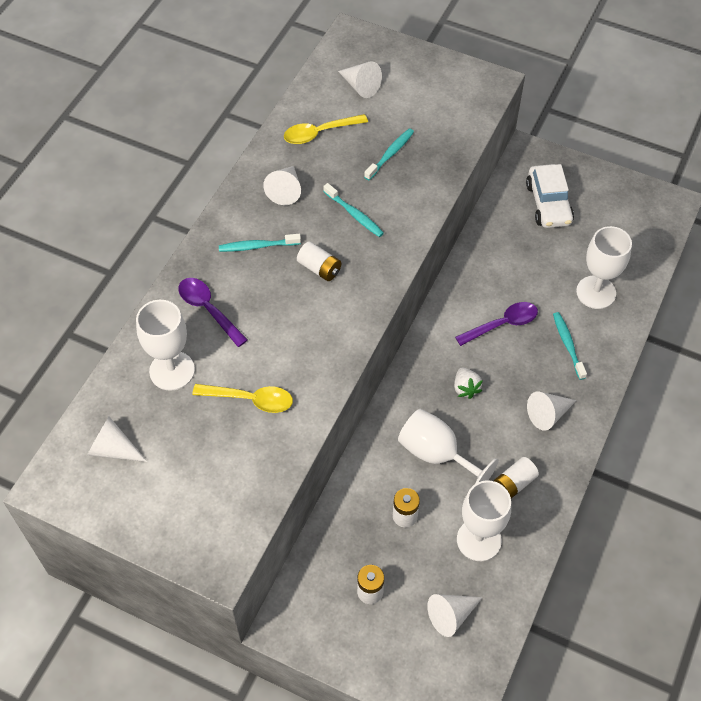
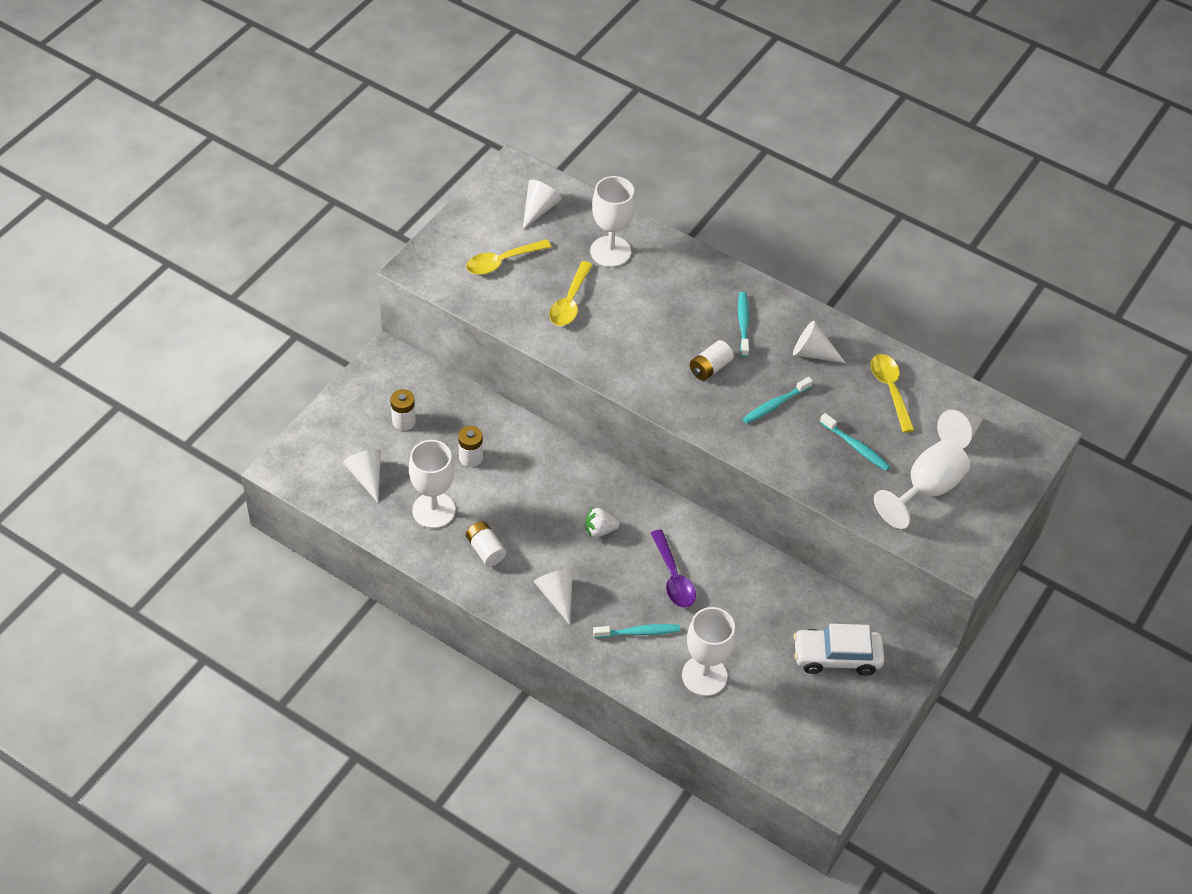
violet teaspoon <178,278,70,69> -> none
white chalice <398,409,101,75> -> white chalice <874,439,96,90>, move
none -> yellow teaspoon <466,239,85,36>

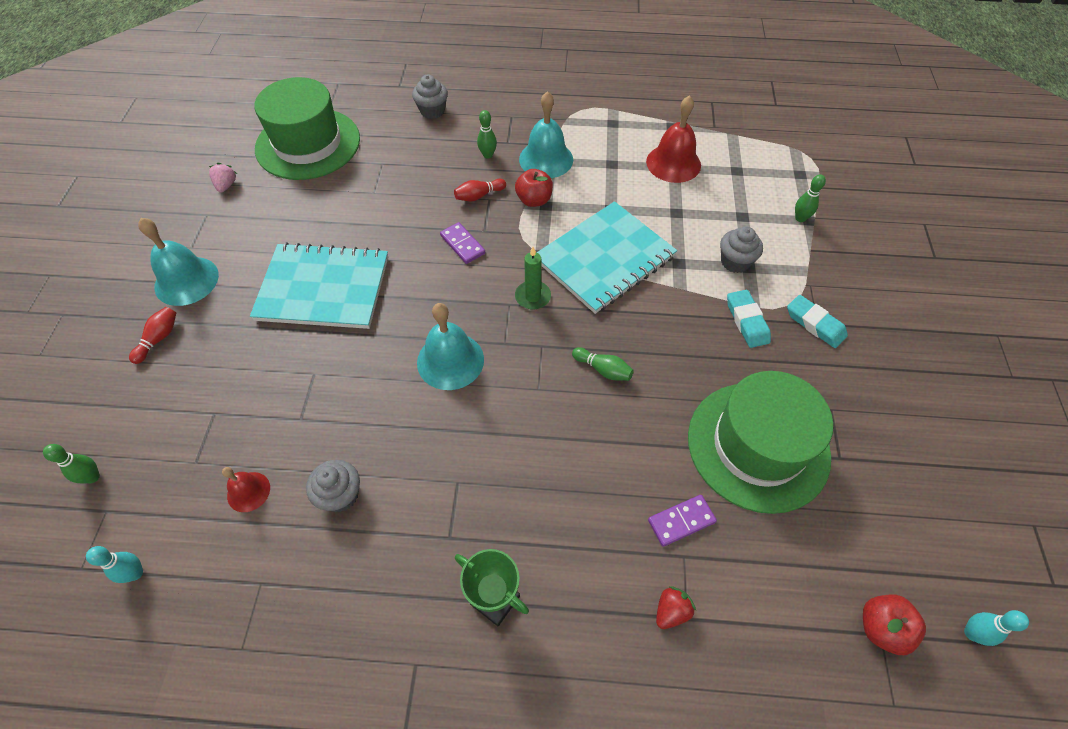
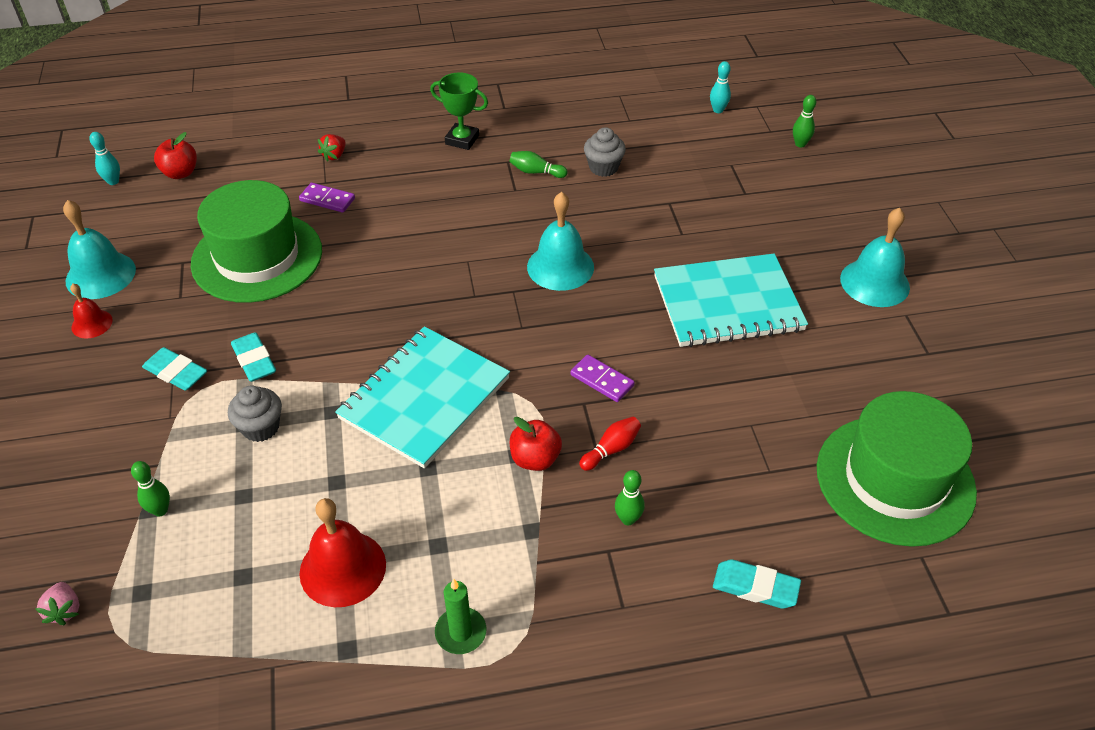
gray muffin <412,75,36,44> -> aqua gum eraser <713,559,88,50>
aqua school bell <519,91,54,87> -> aqua school bell <63,200,73,99>, move
pink berry <209,163,28,30> -> pink berry <35,582,44,43>, move
emerald wax candle <515,247,36,62> -> emerald wax candle <435,579,51,75>, move
scarlet skittle <129,307,47,57> -> none
emerald skittle <572,347,62,34> -> emerald skittle <510,151,57,27>, move
scarlet school bell <222,467,48,45> -> scarlet school bell <70,284,43,55>, move
violet domino <648,495,69,52> -> violet domino <299,183,56,30>, 60 degrees clockwise

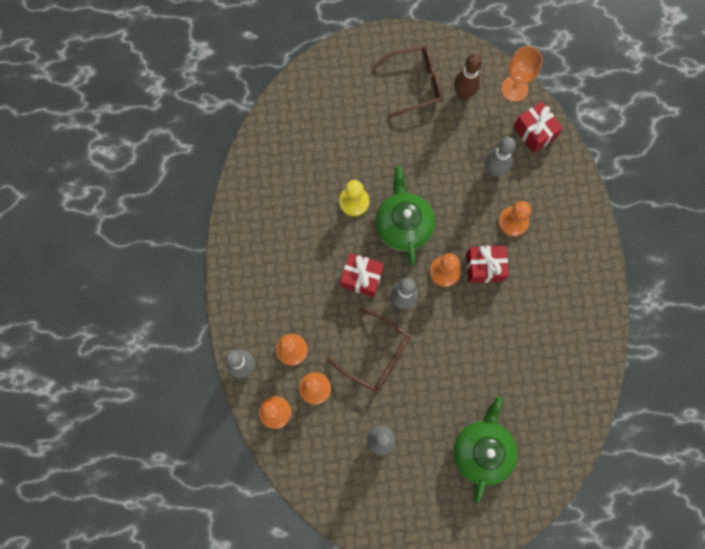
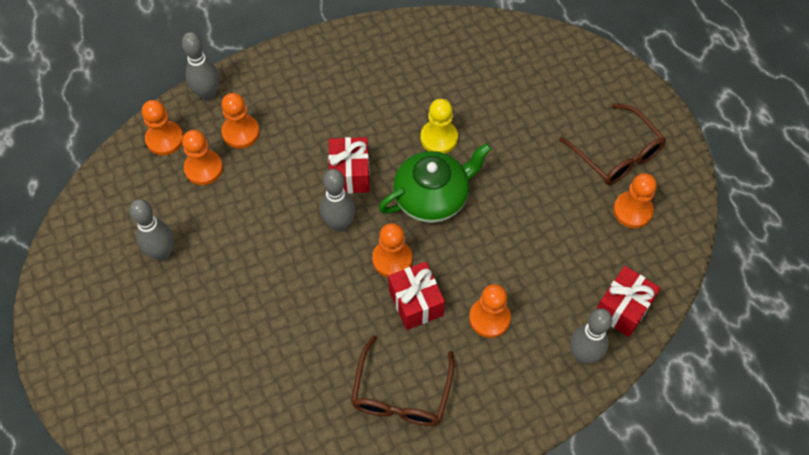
bright orange chalice <501,46,42,56> -> none
dark brown skittle <454,54,28,45> -> bright orange game pawn <613,173,44,55>
gray skittle <485,137,31,39> -> gray skittle <570,308,42,56>, move
dark brown eyeglasses <327,309,83,83> -> dark brown eyeglasses <351,335,103,91>, move
emerald tea pot <453,396,65,107> -> none

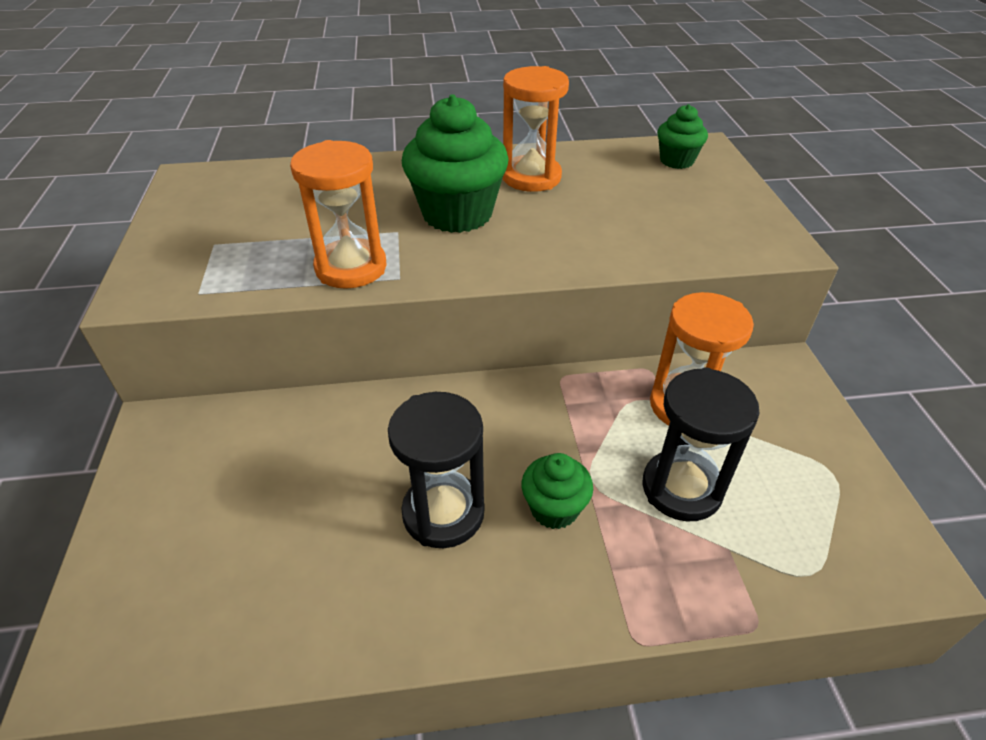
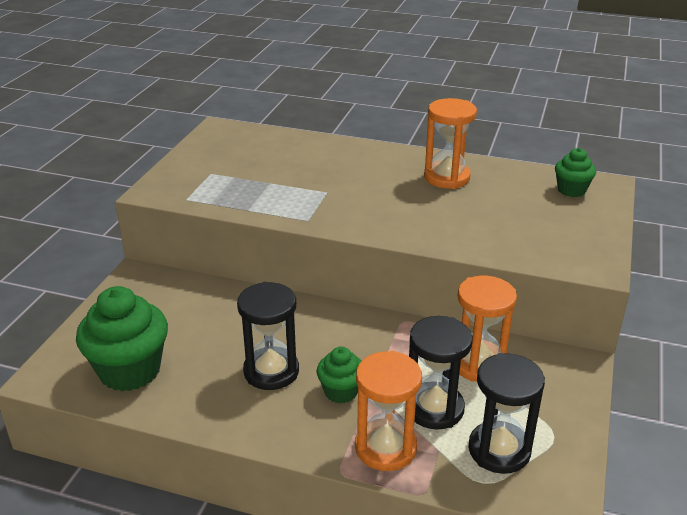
emerald muffin <402,94,107,139> -> emerald muffin <76,286,92,105>, move
bright orange hourglass <290,140,96,149> -> bright orange hourglass <355,351,67,120>, move
none -> ebony hourglass <468,353,77,121>

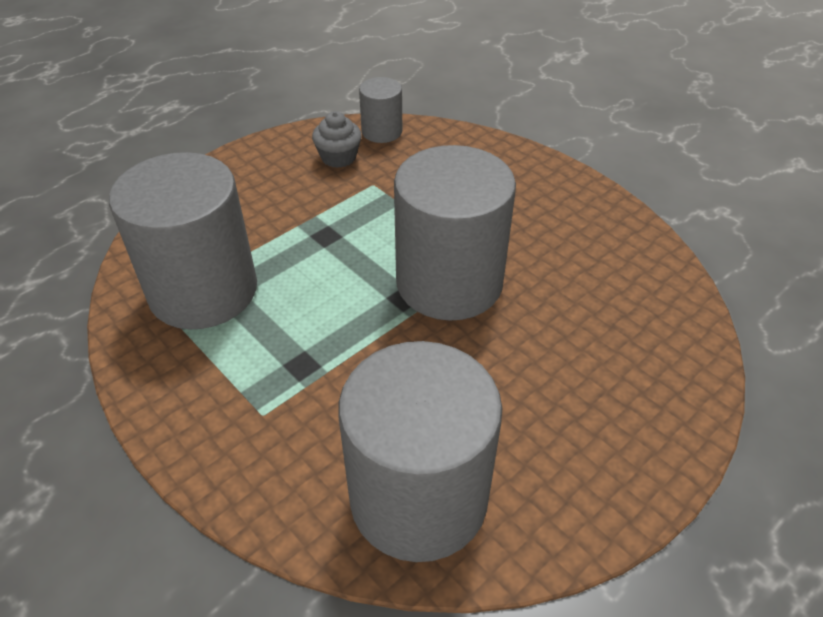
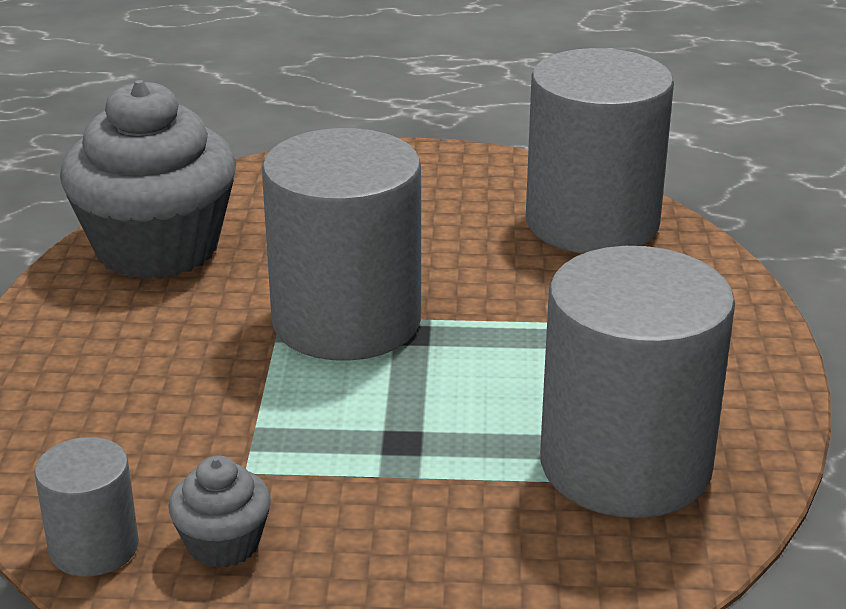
none -> gray muffin <60,80,176,199>

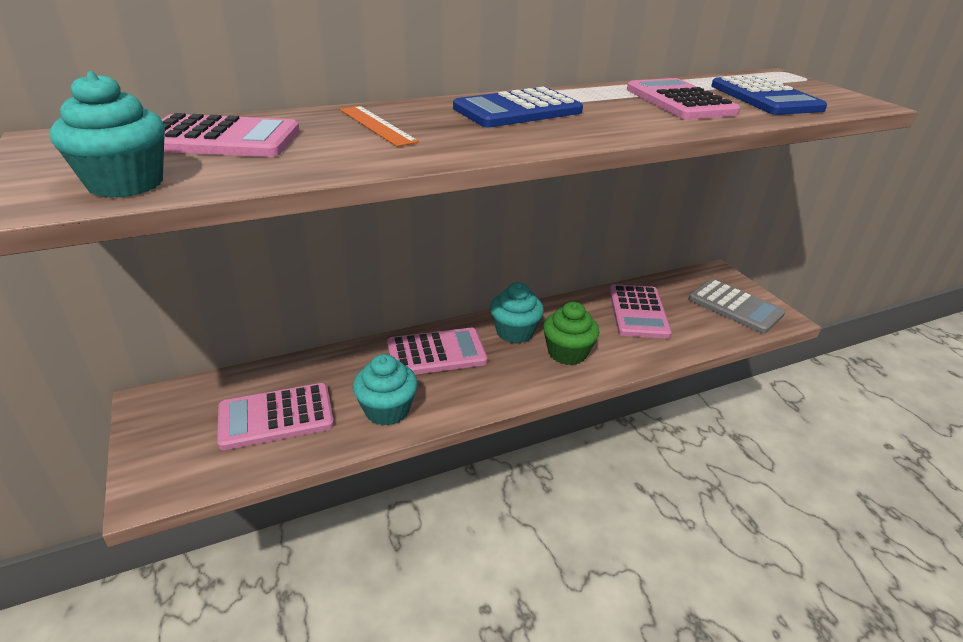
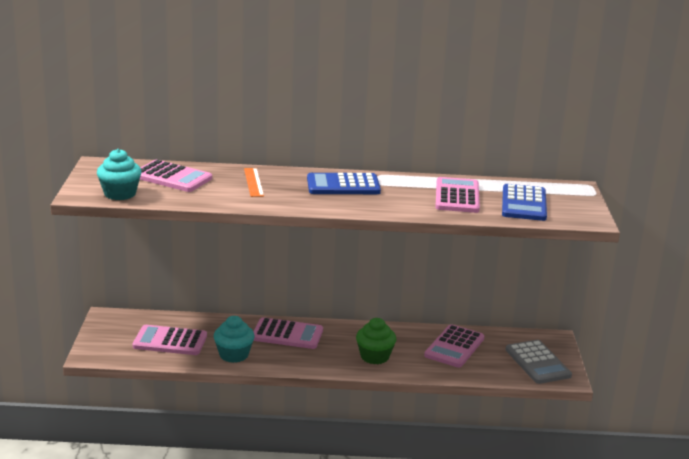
aqua muffin <490,282,54,62> -> none

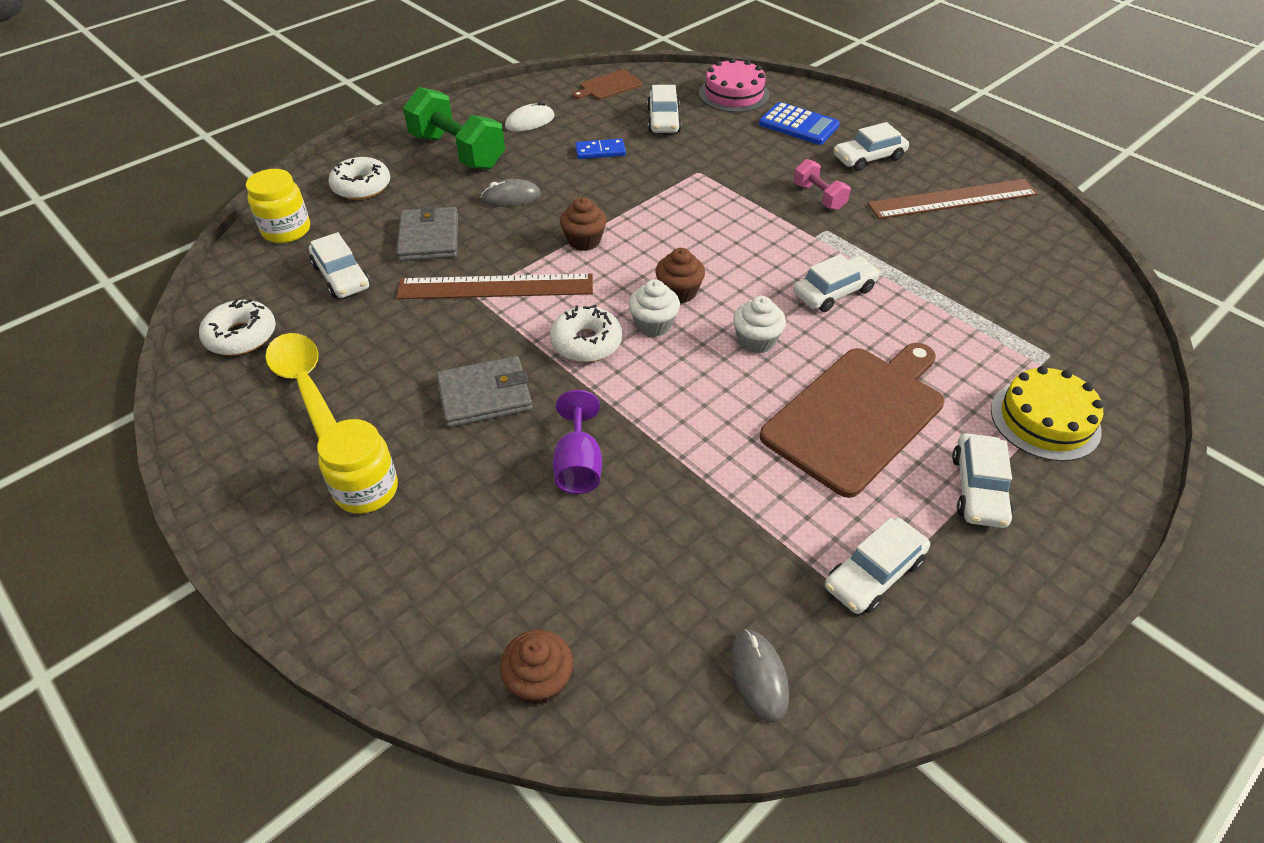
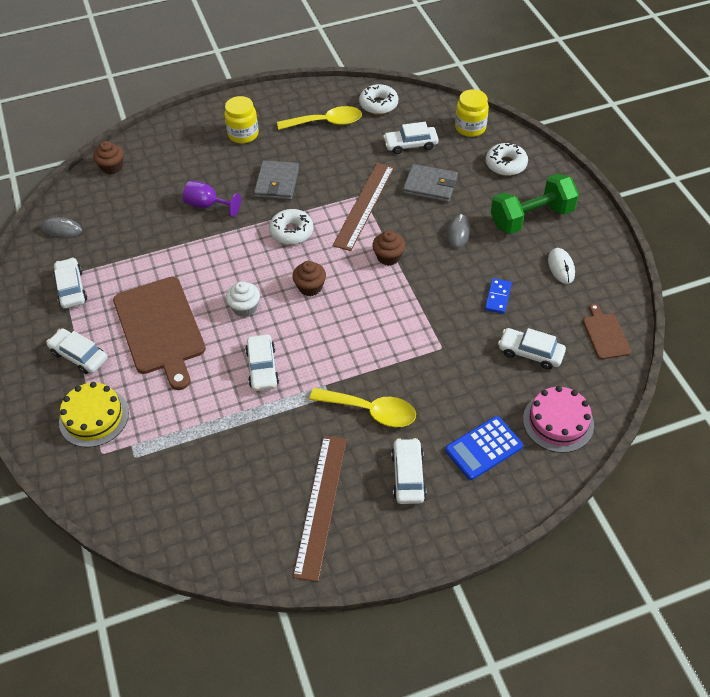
pink dumbbell <794,159,57,51> -> yellow teaspoon <309,388,107,39>
white muffin <629,279,51,58> -> none

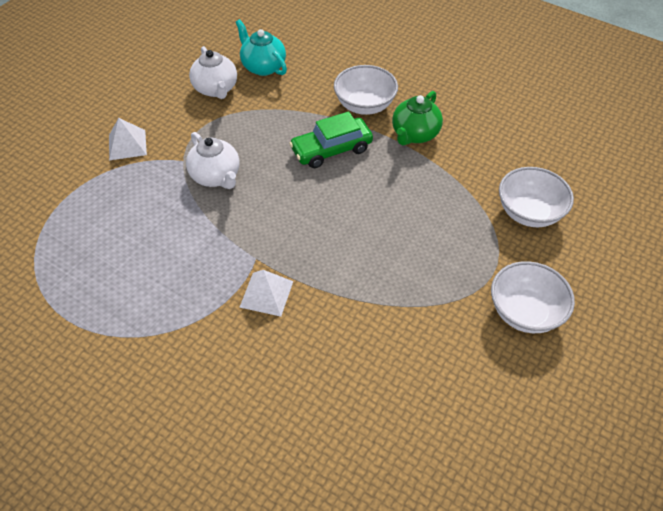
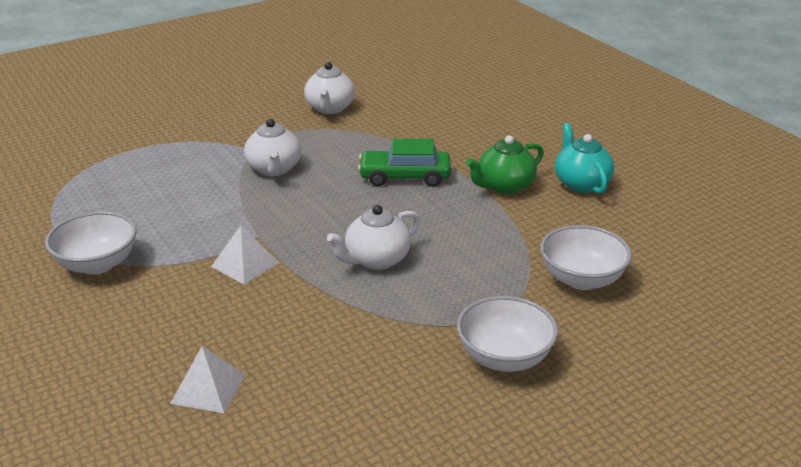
aqua tea pot <236,19,51,57> -> aqua tea pot <555,123,59,71>, move
white serving bowl <334,65,64,50> -> white serving bowl <45,211,91,64>, move
white solid pyramid <109,118,38,42> -> white solid pyramid <170,346,75,67>, move
none -> white tea pot <327,205,94,65>

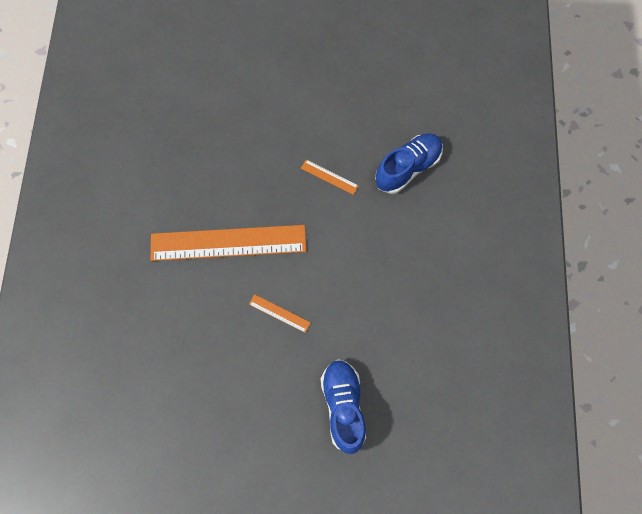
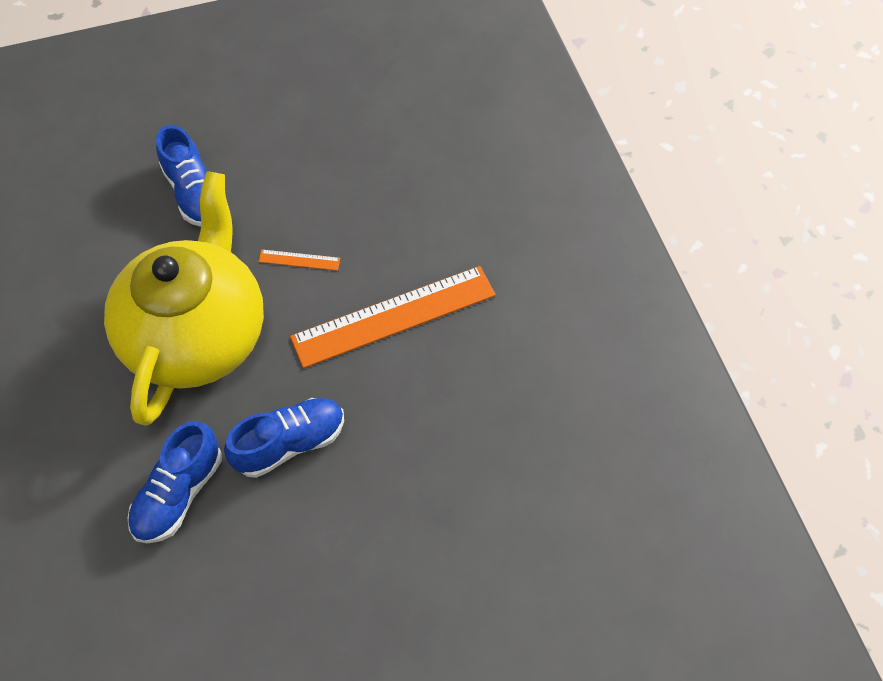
bright orange measuring stick <301,160,58,35> -> royal blue lace-up shoe <224,398,120,80>
none -> yellow tea pot <104,171,160,255>

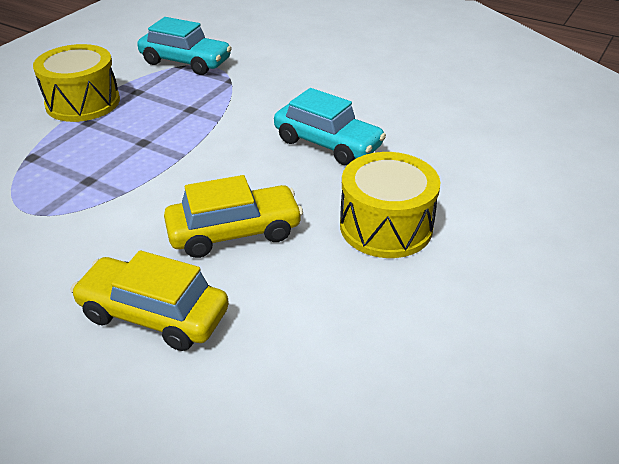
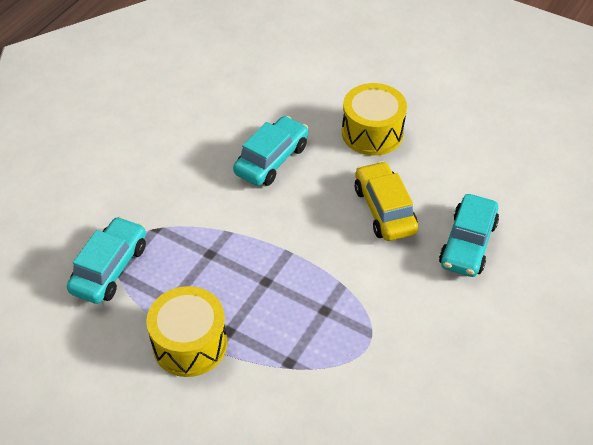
yellow car <71,250,158,101> -> aqua car <439,194,60,83>

